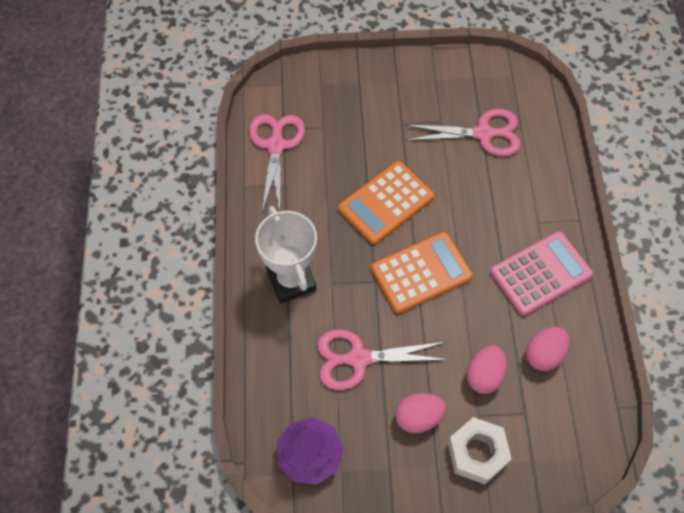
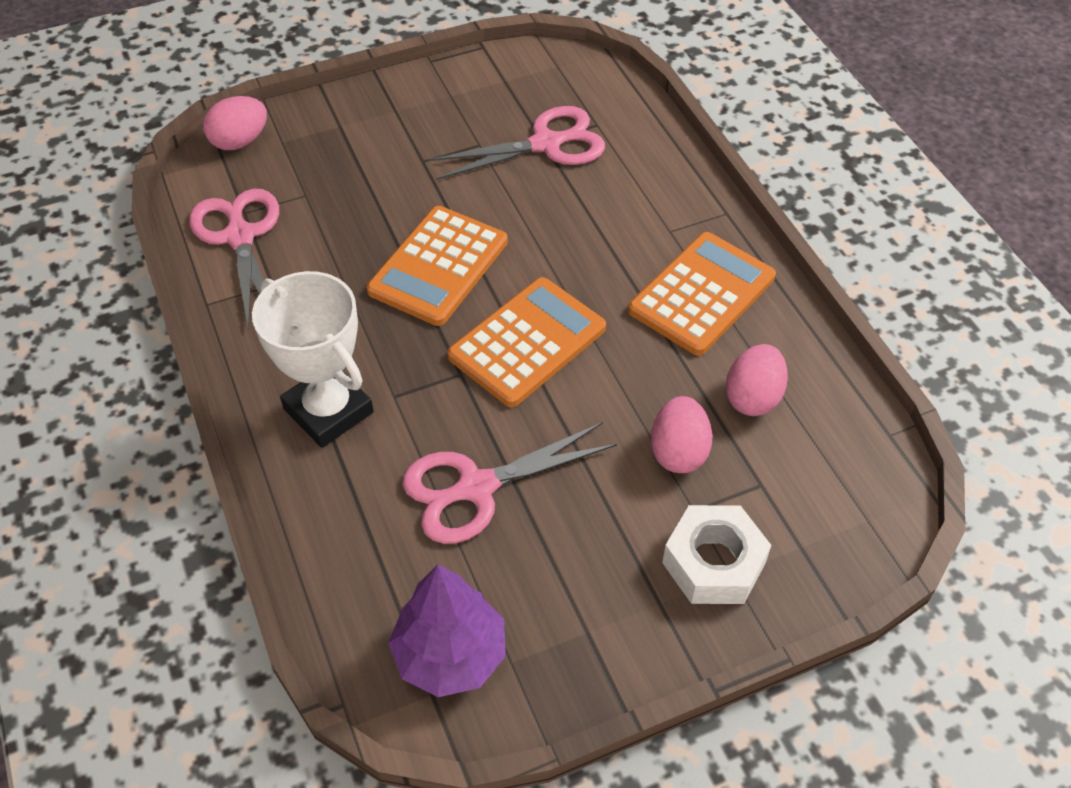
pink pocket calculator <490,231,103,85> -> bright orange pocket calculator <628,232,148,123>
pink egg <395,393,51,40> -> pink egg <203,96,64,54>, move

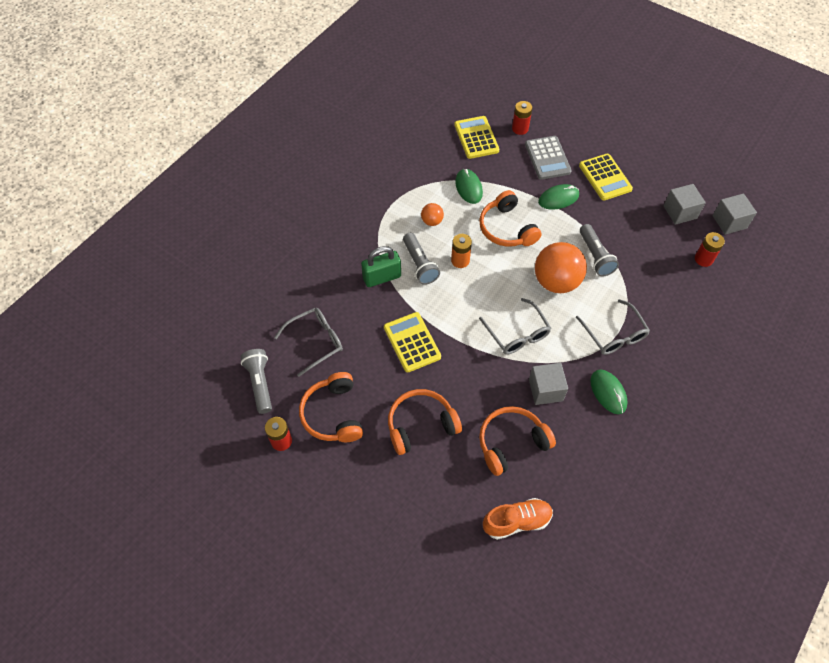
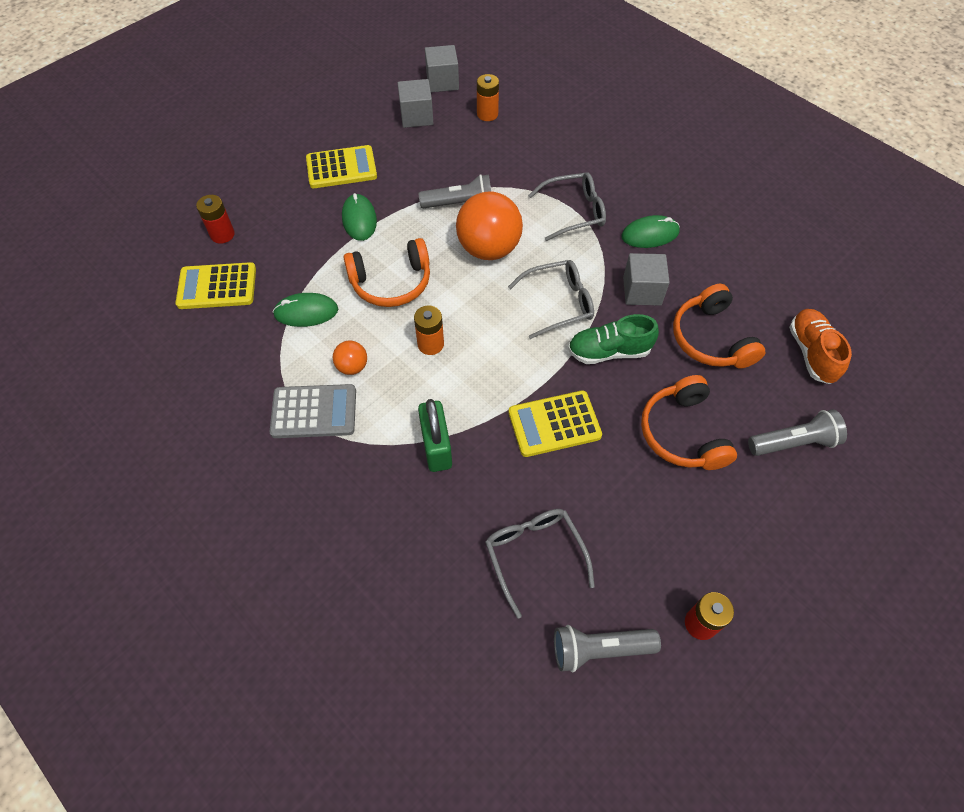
gray pocket calculator <525,136,47,44> -> gray pocket calculator <270,384,86,54>, move
scarlet battery <695,232,30,35> -> bright orange battery <477,74,22,47>
gray torch <403,233,37,52> -> gray torch <748,409,99,47>, move
bright orange over-ear headphones <299,372,64,70> -> none
none -> emerald lace-up shoe <568,314,91,50>

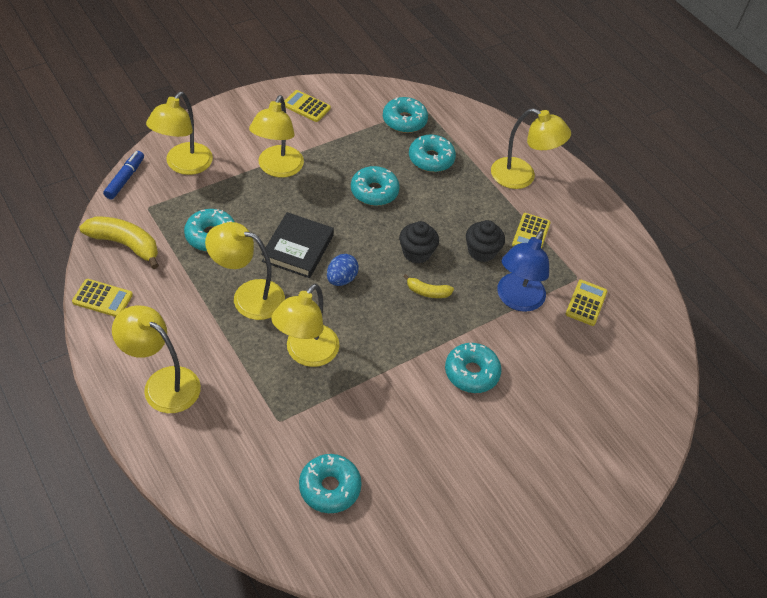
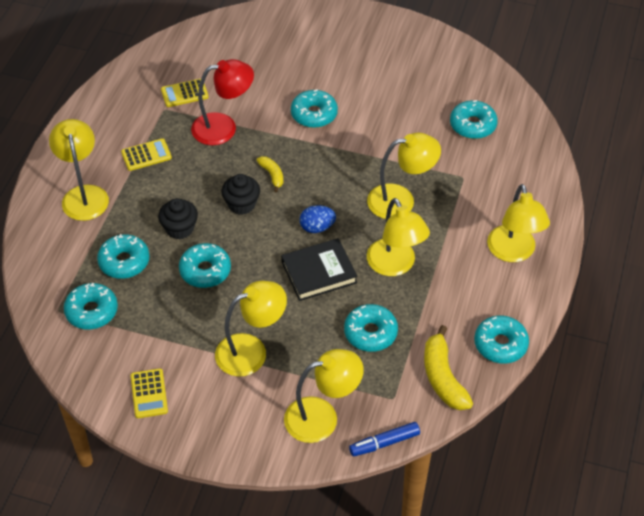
ebony muffin <466,220,39,42> -> ebony muffin <158,198,40,41>, move
royal blue lamp <497,230,52,82> -> scarlet lamp <191,59,63,86>
yellow pocket calculator <72,279,61,38> -> aqua doughnut <474,315,55,48>

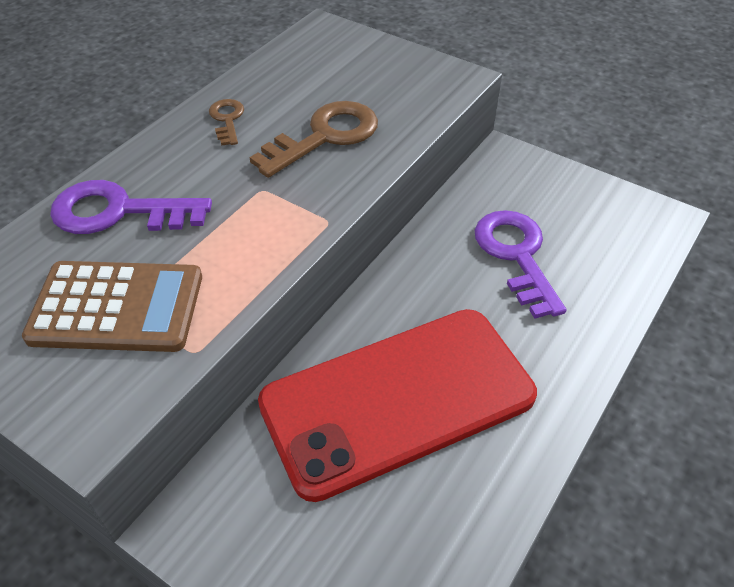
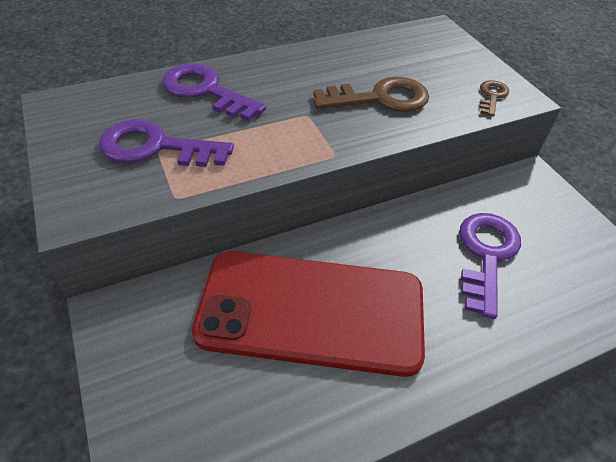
dark brown latchkey <209,99,35,47> -> dark brown latchkey <479,80,30,37>, move
dark brown pocket calculator <22,261,180,91> -> violet latchkey <99,119,135,48>

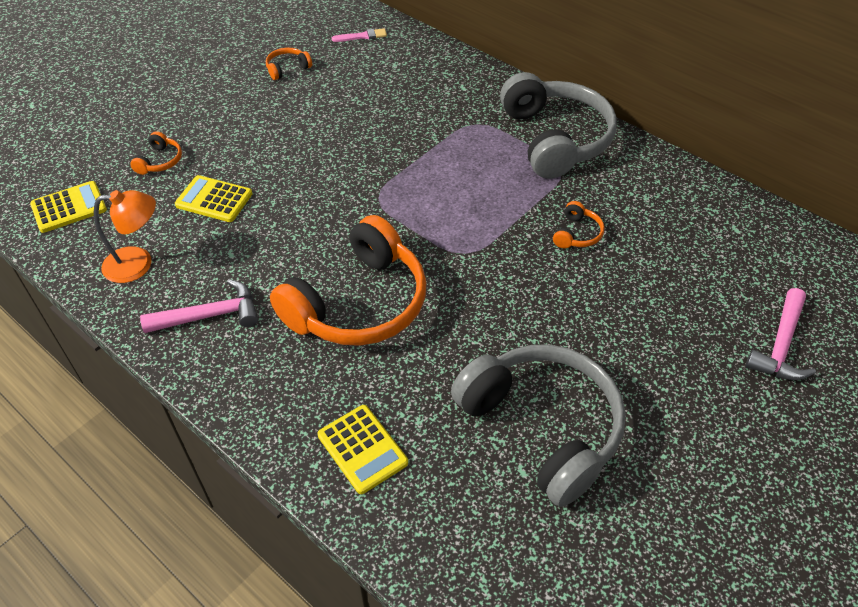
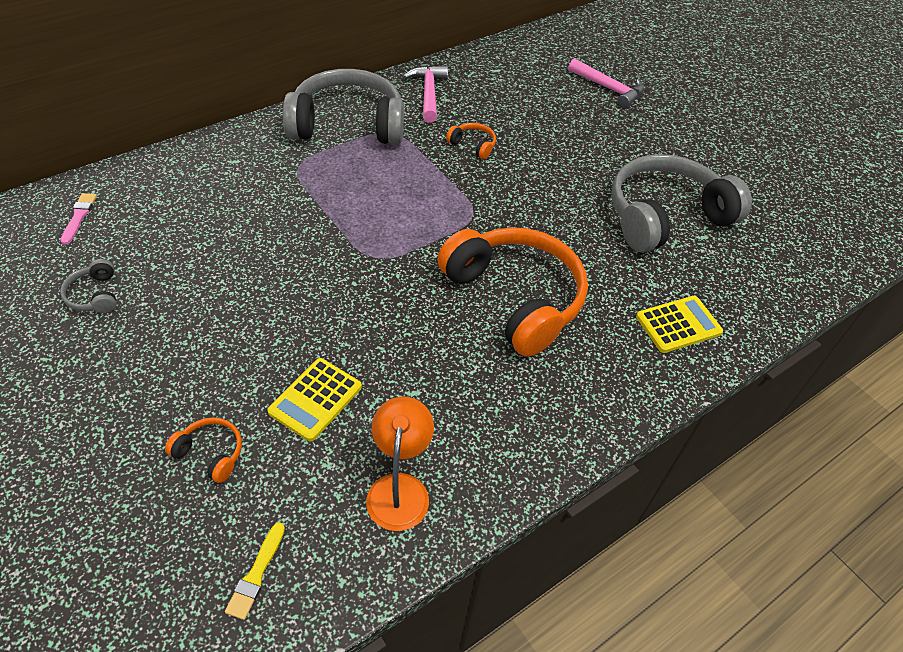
bright orange over-ear headphones <266,48,46,32> -> gray over-ear headphones <60,259,56,54>
yellow pocket calculator <30,181,77,52> -> yellow brush <225,522,60,98>
pink hammer <140,279,118,54> -> pink hammer <403,66,45,57>, move

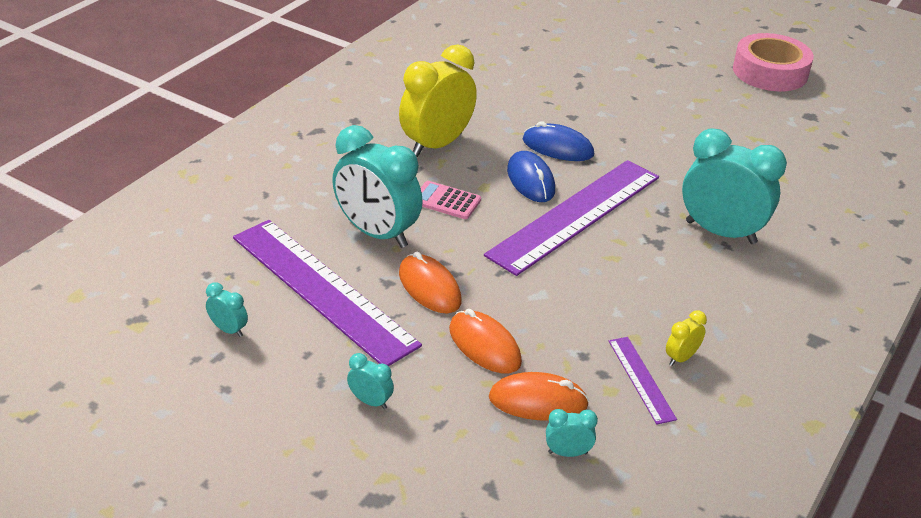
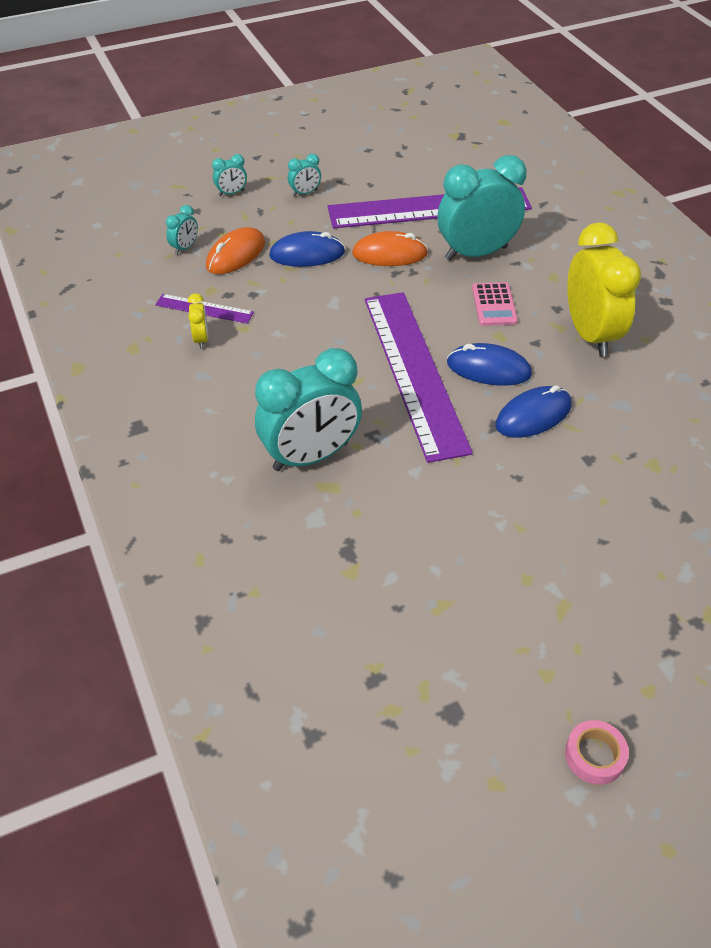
pink roll of tape <733,33,81,58> -> pink roll of tape <565,720,64,65>, x0.45
pink pocket calculator <421,181,60,38> -> pink pocket calculator <472,282,46,44>, 120 degrees clockwise
aqua alarm clock <206,282,42,55> -> aqua alarm clock <212,154,35,42>, move
bright orange mouse <449,309,73,64> -> royal blue mouse <269,231,76,36>

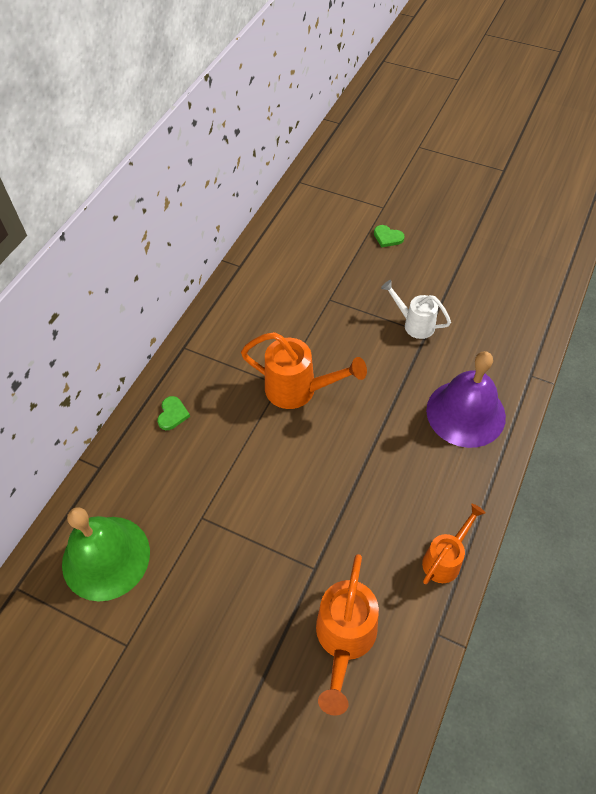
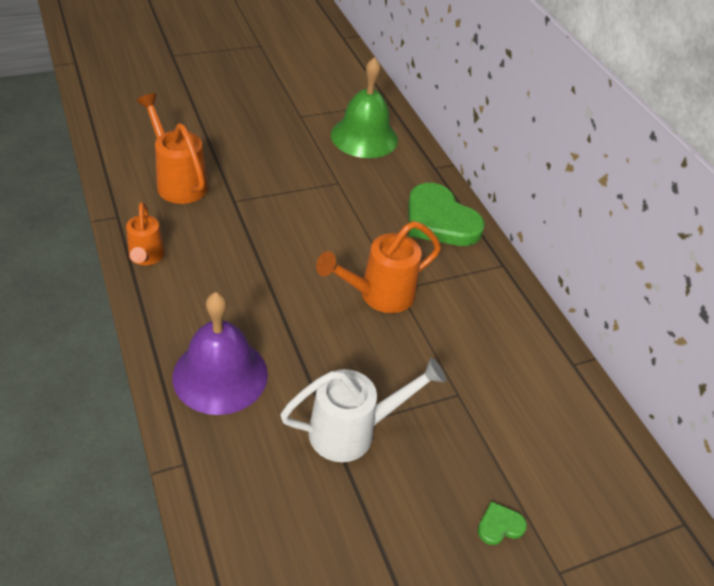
white sprinkling can <381,280,70,59> -> white sprinkling can <280,358,166,104>, x1.56
emerald heart shape <157,396,33,34> -> emerald heart shape <408,183,77,63>, x2.44

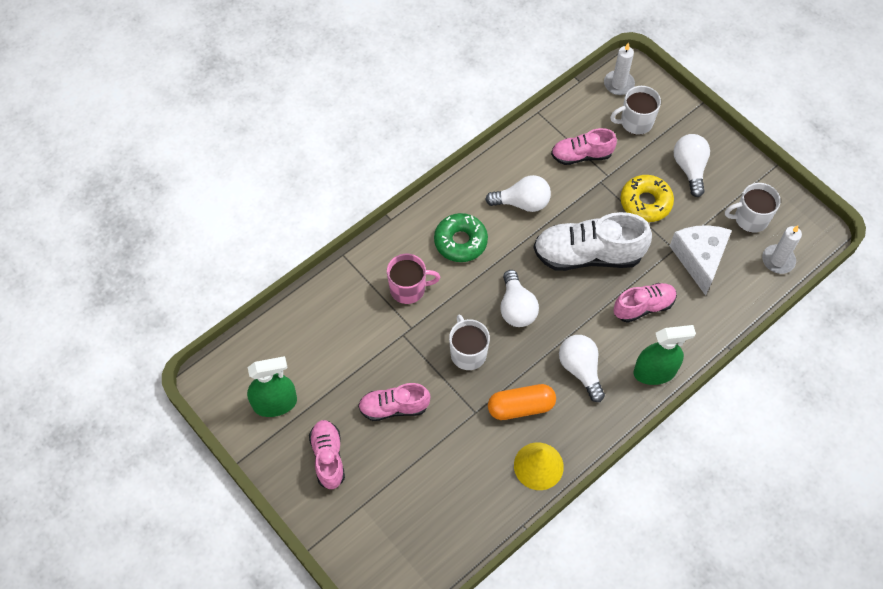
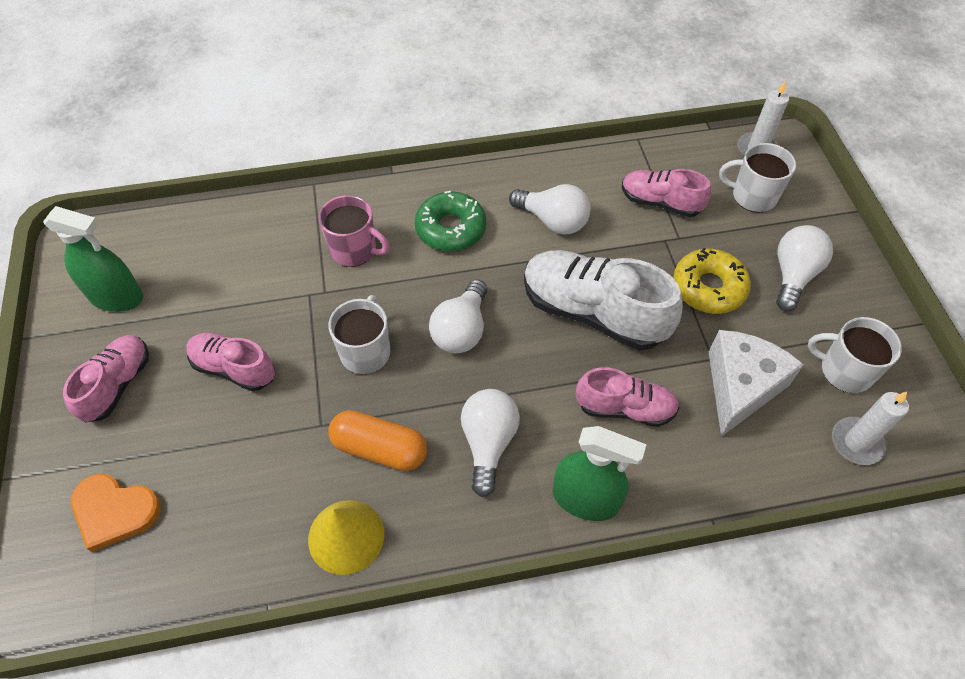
none -> bright orange heart shape <71,474,90,78>

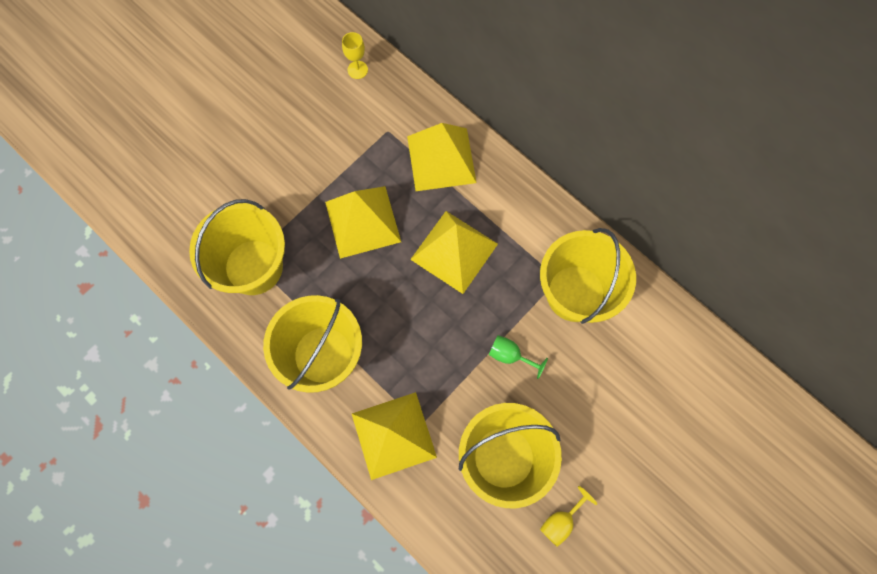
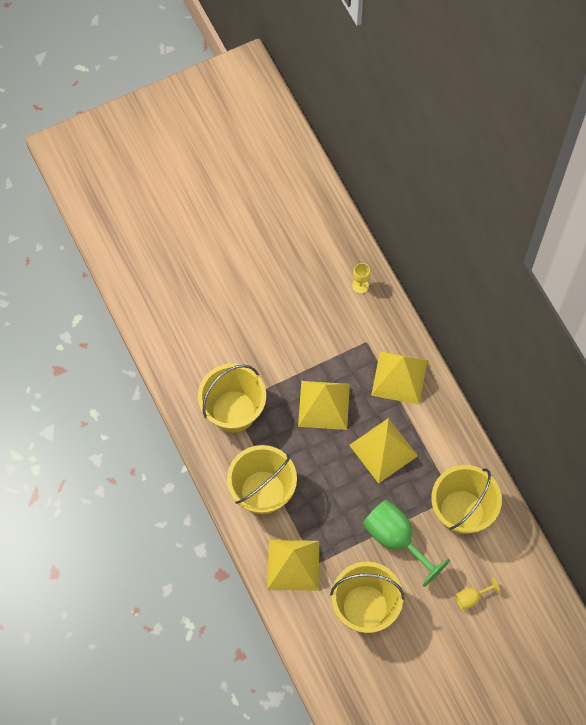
emerald chalice <489,335,59,44> -> emerald chalice <363,500,87,87>, x2.10
yellow chalice <540,486,57,61> -> yellow chalice <455,577,45,33>, move

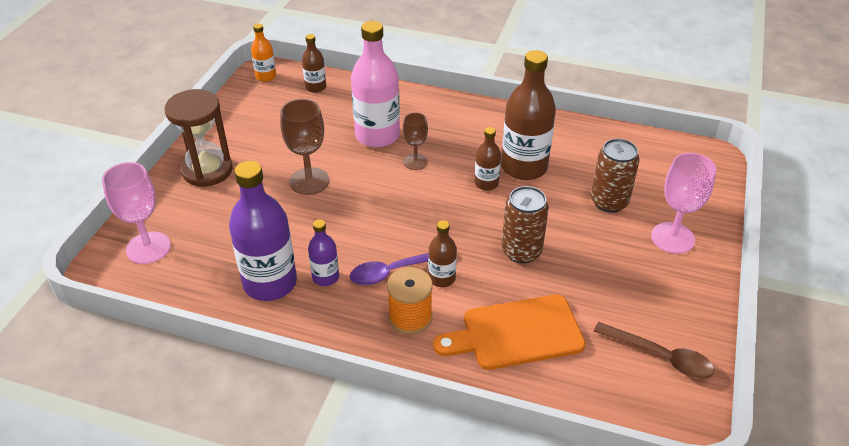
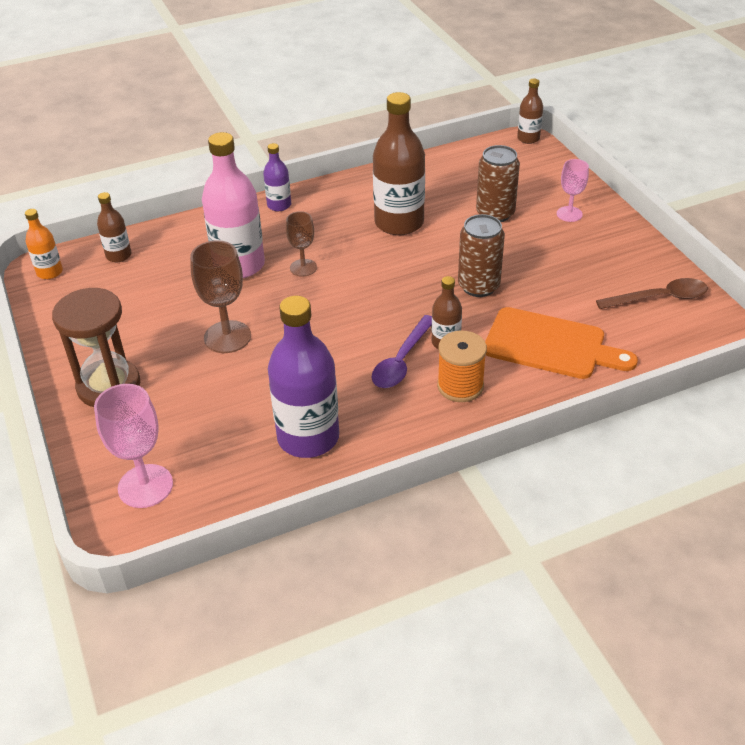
dark brown drink bottle <475,127,26,63> -> dark brown drink bottle <517,79,26,65>, move
pink chalice <651,153,65,101> -> pink chalice <557,159,32,63>, x0.62
violet drink bottle <308,219,31,67> -> violet drink bottle <263,143,28,68>, move
bright orange bread board <433,295,153,75> -> bright orange bread board <485,307,153,72>, 105 degrees counterclockwise

